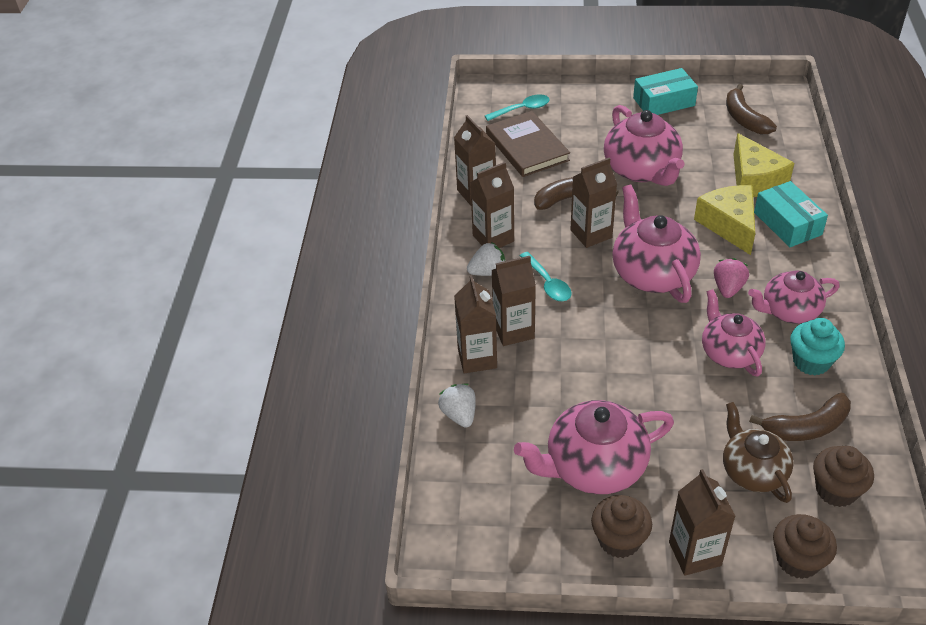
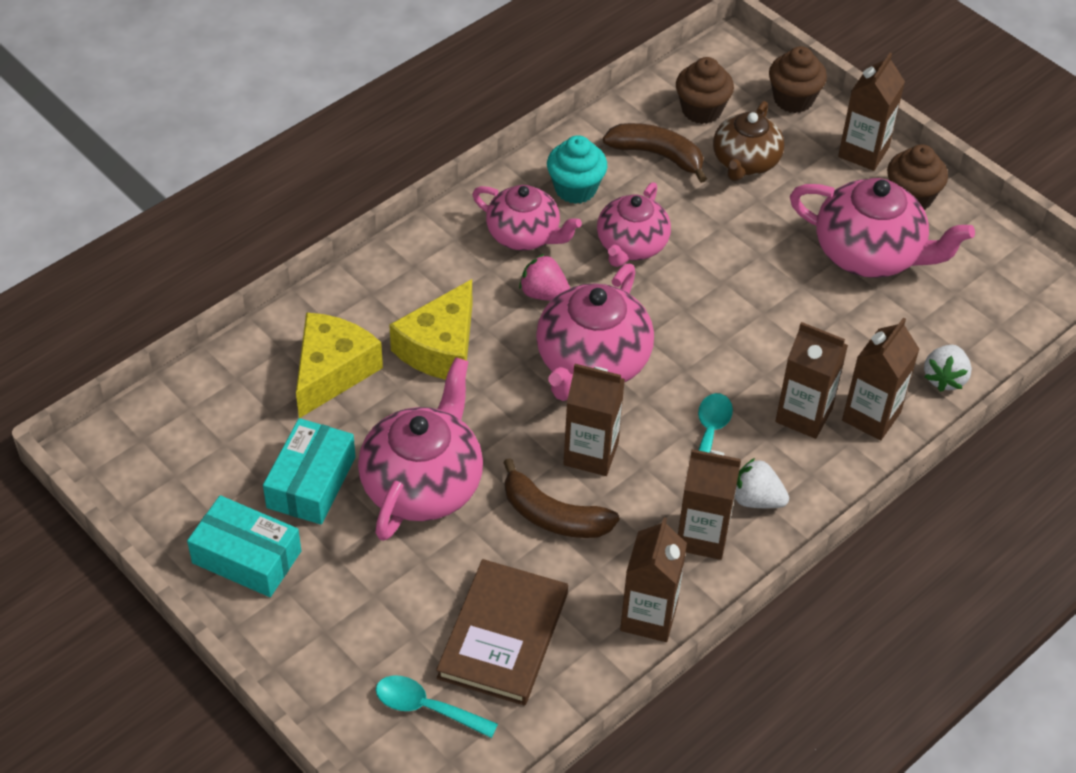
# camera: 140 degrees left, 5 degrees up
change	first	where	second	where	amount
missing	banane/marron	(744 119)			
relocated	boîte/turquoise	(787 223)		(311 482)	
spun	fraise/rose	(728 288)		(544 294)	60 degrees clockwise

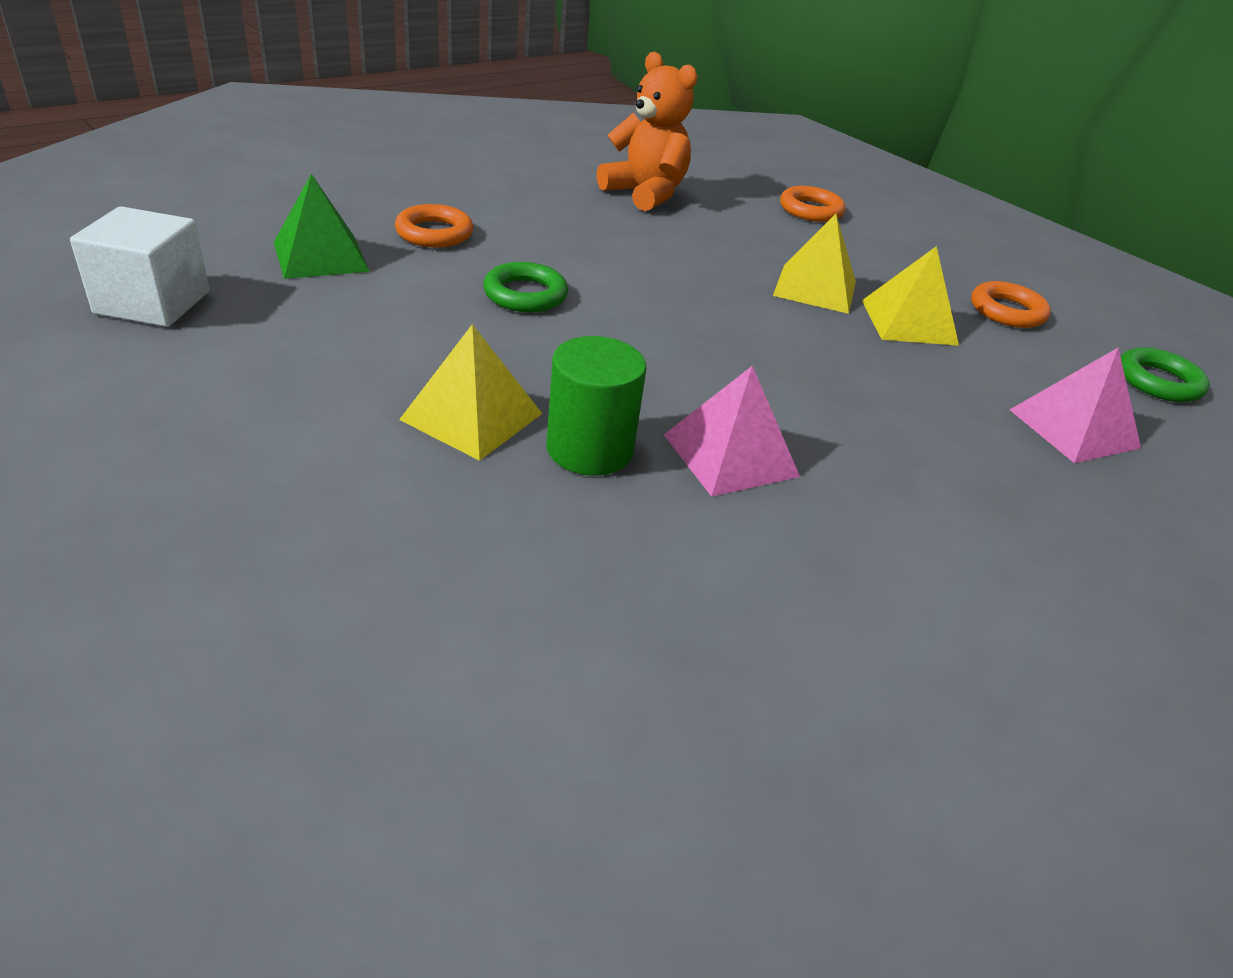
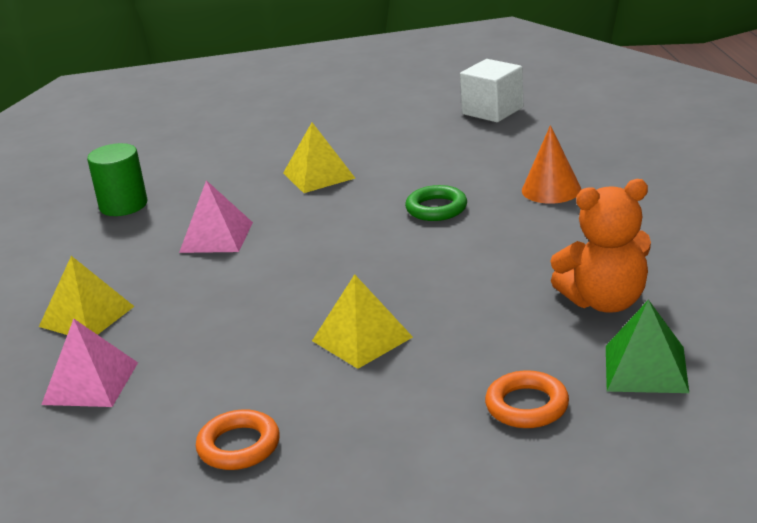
# camera: 130 degrees right, 10 degrees down
change	first	where	second	where	amount
relocated	pyramide/vert	(320 256)		(645 368)	
exchanged	anneau/orange	(434 233)	cône/orange	(551 190)	
relocated	pyramide/jaune	(908 322)		(87 316)	
relocated	cylindre/vert	(589 449)		(123 205)	
missing	anneau/vert	(1158 382)			

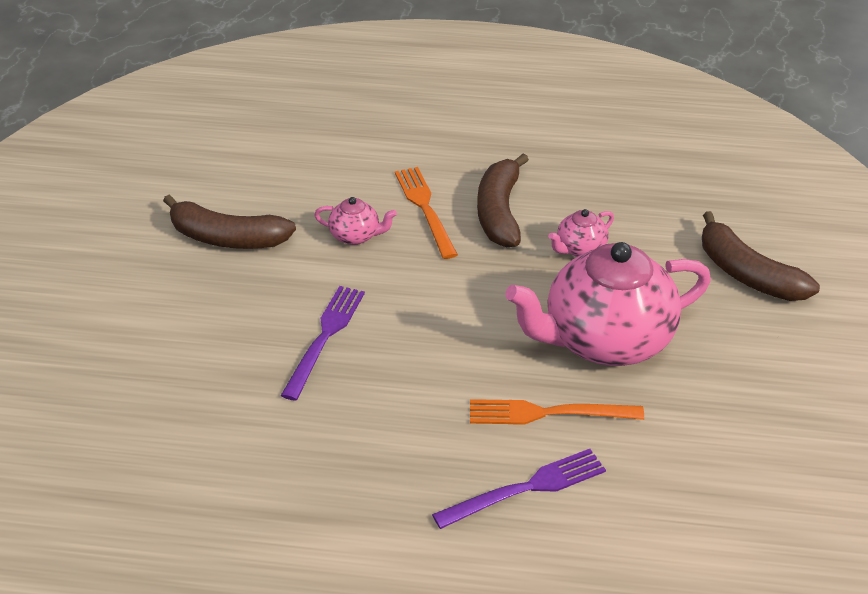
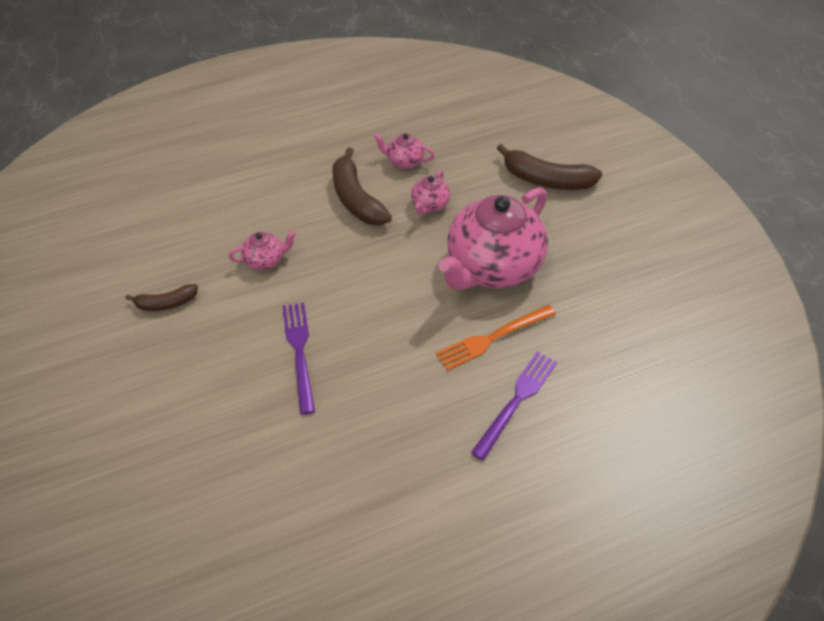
# camera: 30 degrees left, 10 degrees up
change	first	where	second	where	amount
missing	fourchette/orange	(425 208)			
size	banane/marron	(227 238)		(166 303)	x0.58
appeared			théière/rose	(404 161)	

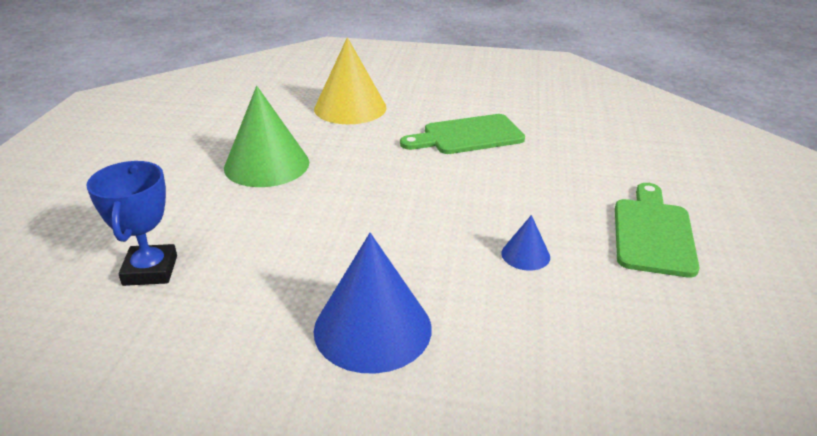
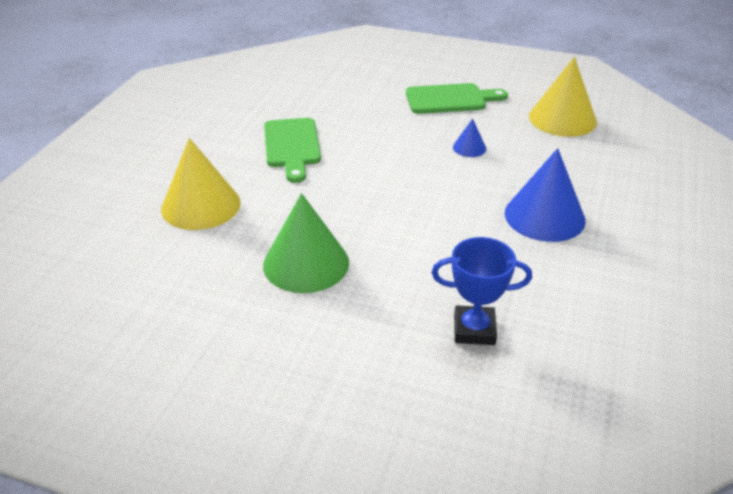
# camera: 80 degrees left, 5 degrees up
change	first	where	second	where	amount
spun	planche à découper/vert	(652 233)		(450 99)	150 degrees clockwise
appeared			cône/jaune	(562 119)	

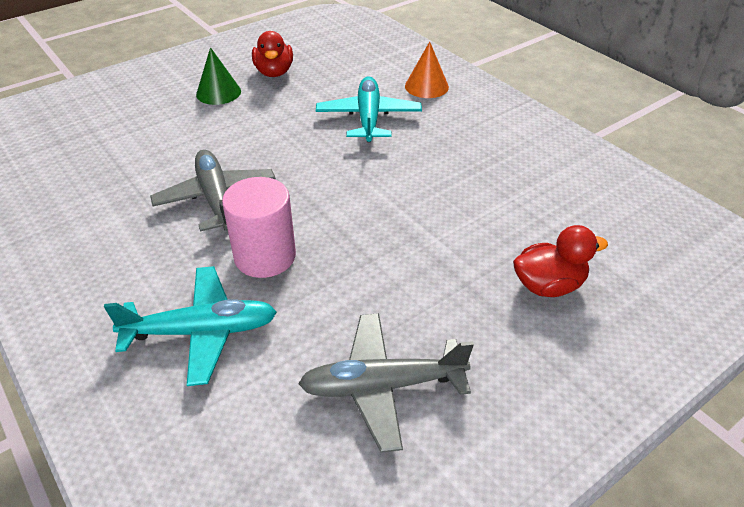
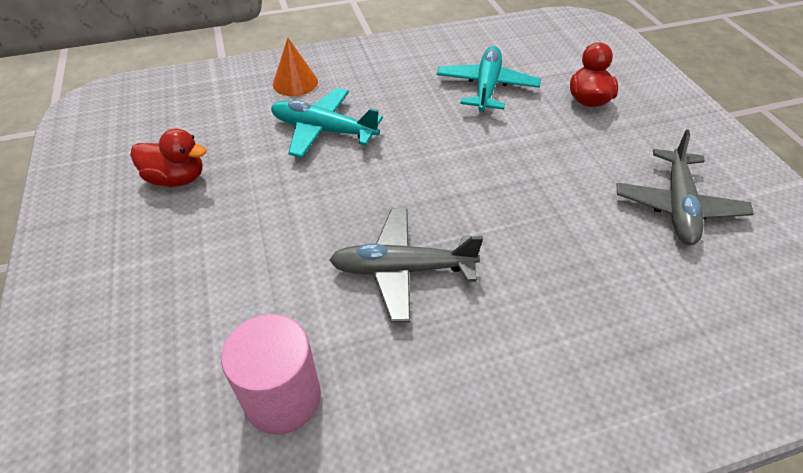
# camera: 70 degrees left, 5 degrees up
change	first	where	second	where	amount
missing	cône/vert	(218 92)			
relocated	cylindre/rose	(265 256)		(282 397)	
relocated	avion/turquoise	(202 332)		(486 87)	

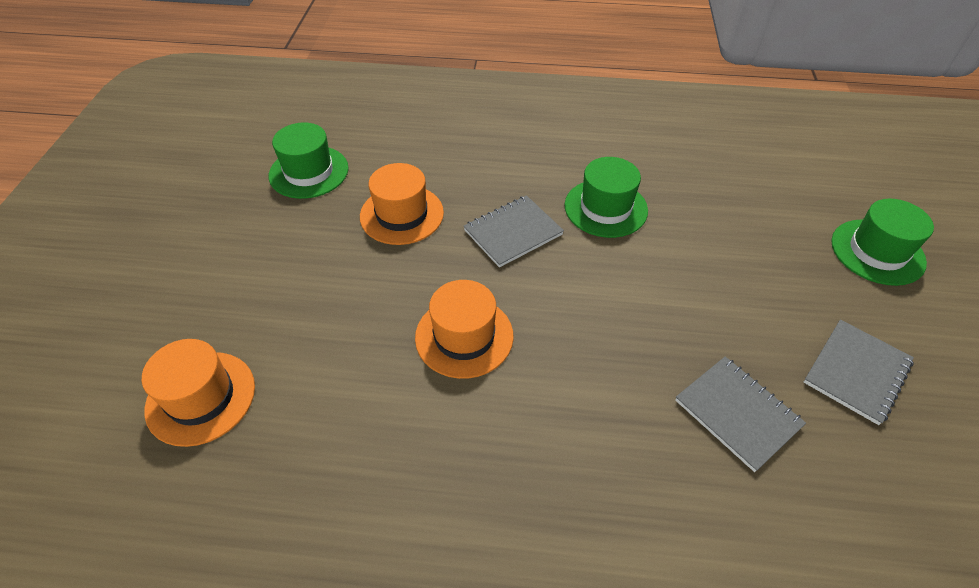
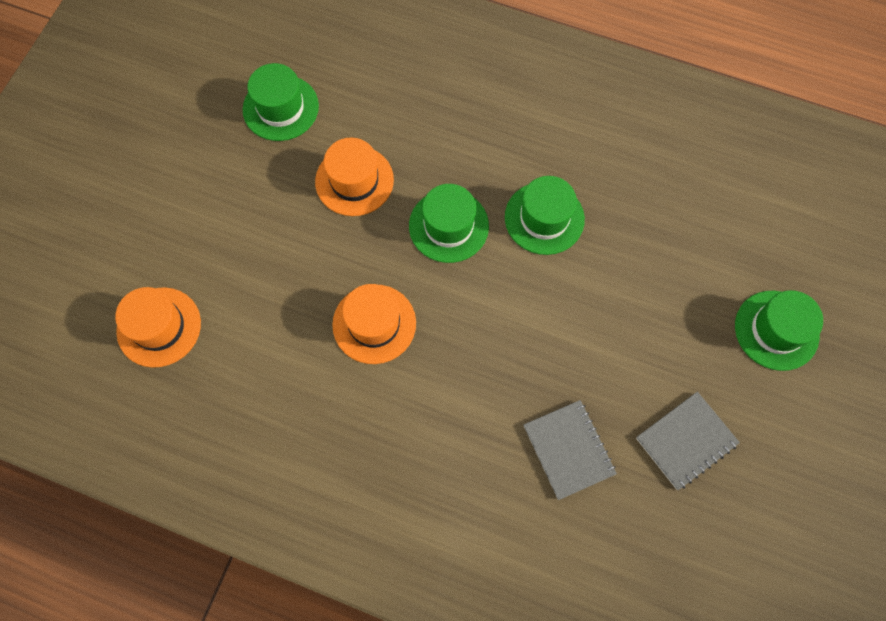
# camera: 15 degrees right, 20 degrees up
change	first	where	second	where	amount
exchanged	carnet/gris	(513 232)	chapeau/vert	(448 226)	

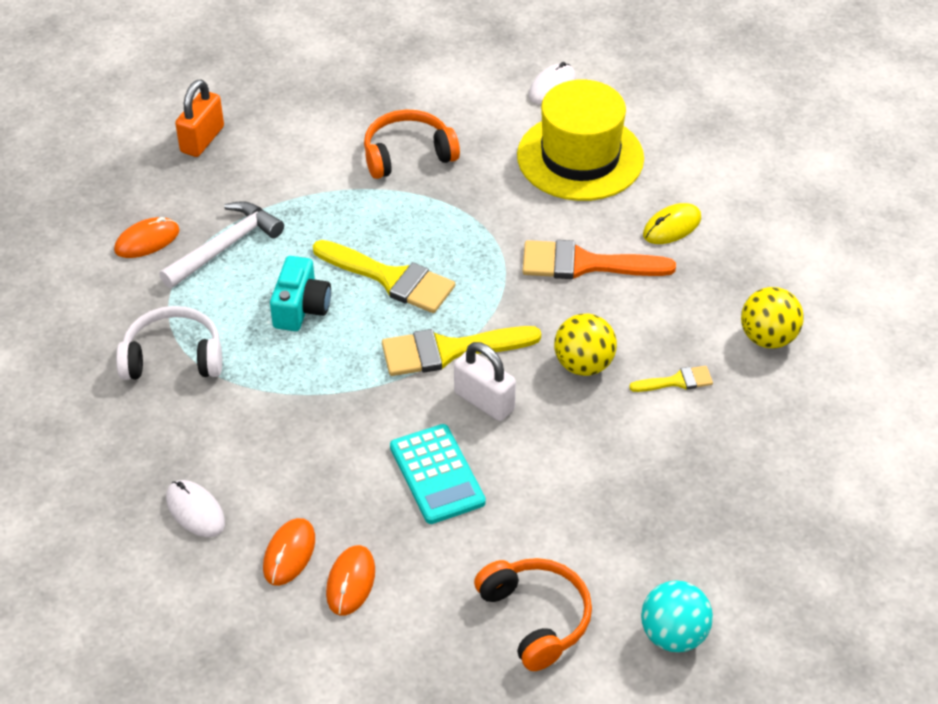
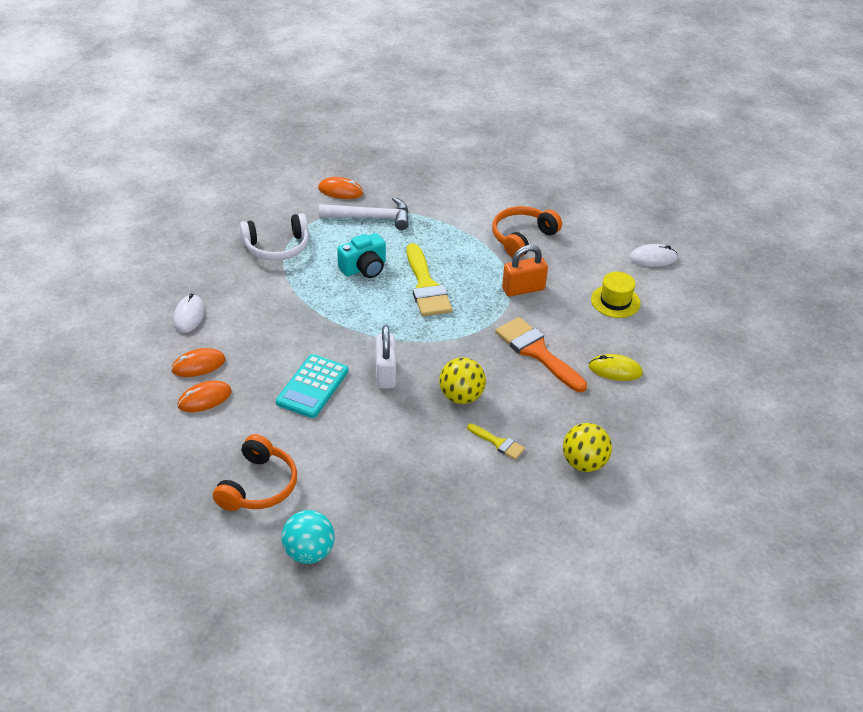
# camera: 45 degrees right, 5 degrees down
change	first	where	second	where	amount
relocated	cadenas/orange	(202 140)		(523 289)	
size	chapeau/jaune	(580 157)		(615 301)	x0.51
spun	casque audio/orange	(408 154)		(522 238)	75 degrees counterclockwise
spun	casque audio/blanc	(173 357)		(277 247)	120 degrees clockwise
missing	pinceau/jaune	(449 351)			

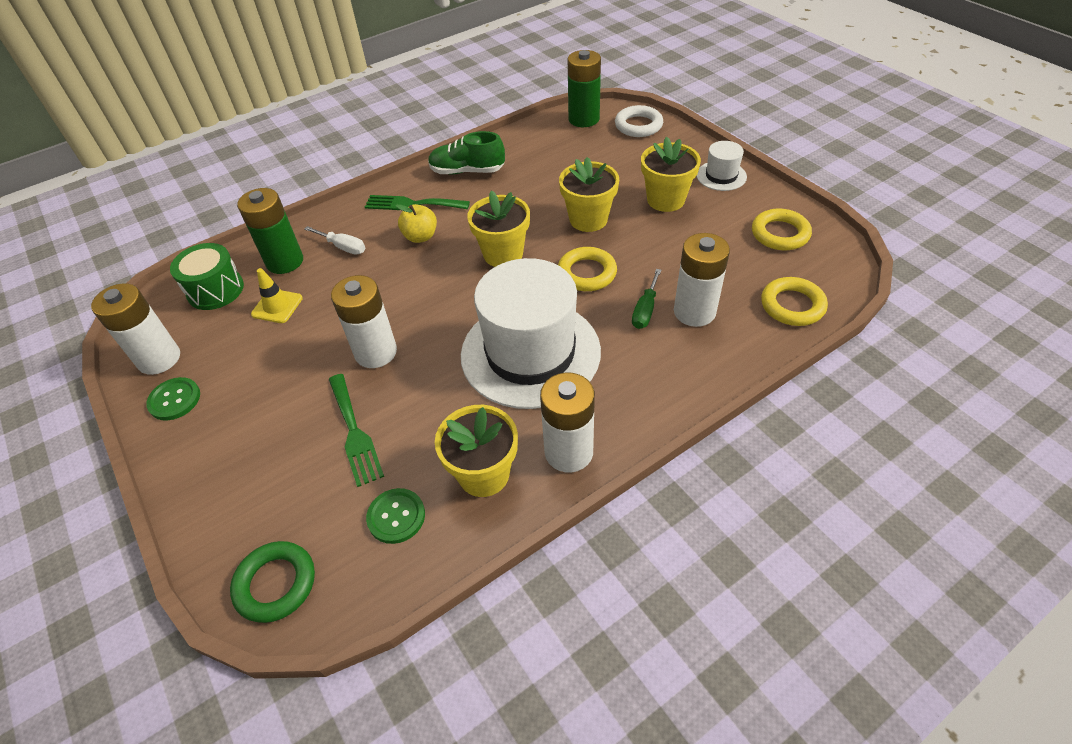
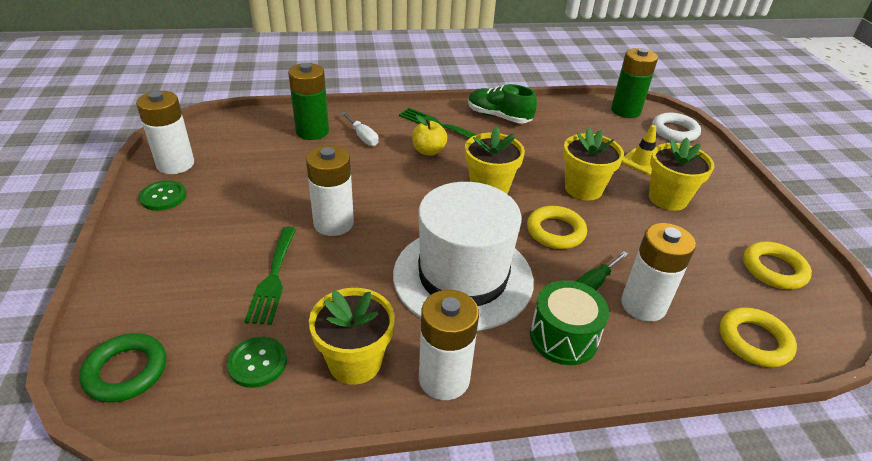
# camera: 20 degrees right, 10 degrees down
change	first	where	second	where	amount
missing	chapeau/blanc	(721 176)			
relocated	tambour/vert	(215 290)		(563 337)	
relocated	cône de chantier/jaune	(277 306)		(642 162)	

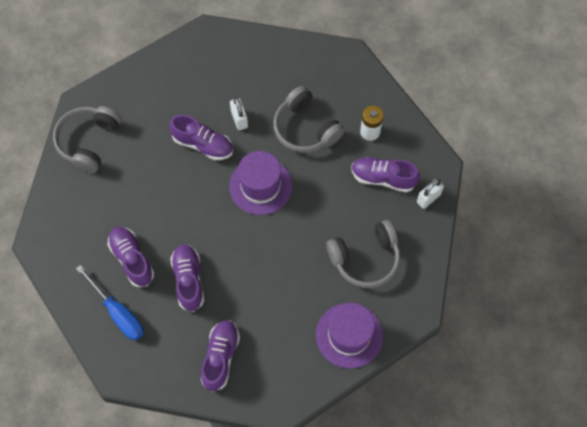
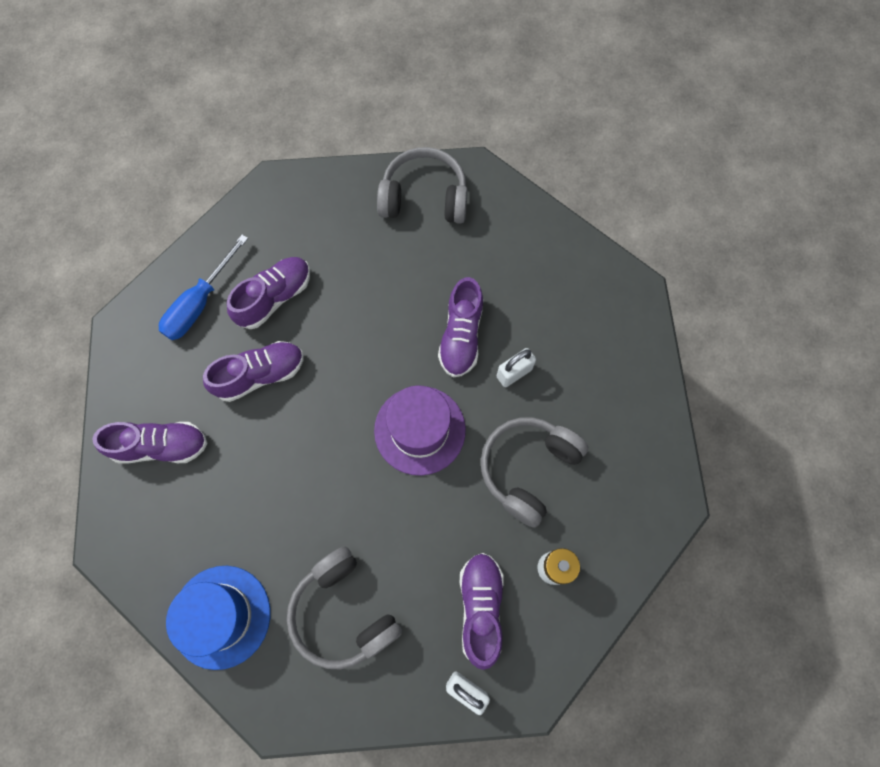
# camera: 75 degrees right, 5 degrees up
change	first	where	second	where	amount
colour	chapeau/violet	(349 335)	chapeau/bleu	(221 616)	

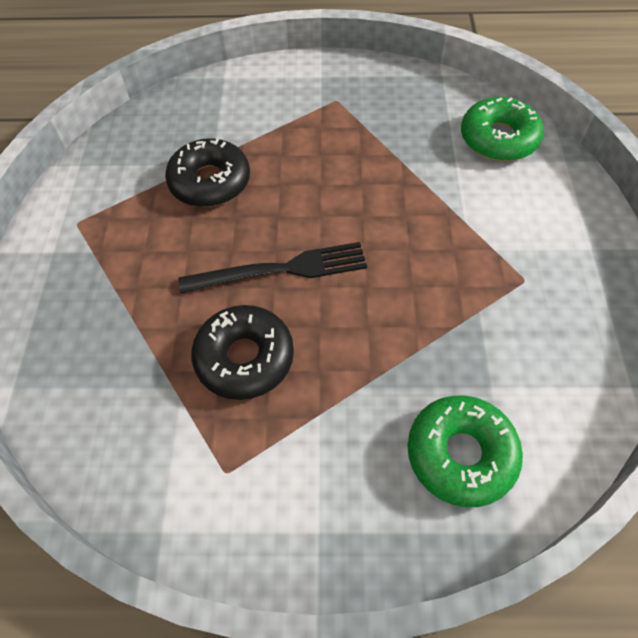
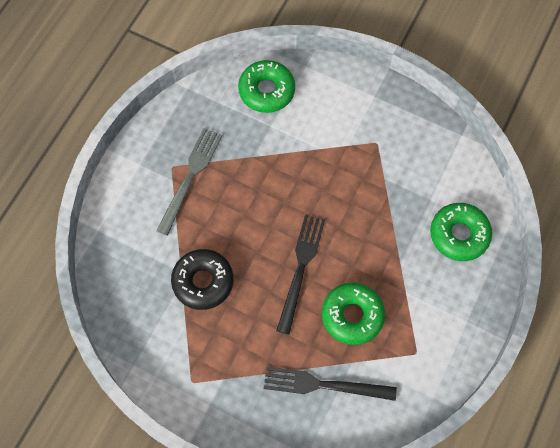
# camera: 65 degrees left, 10 degrees up
change	first	where	second	where	amount
colour	beignet/noir	(244 358)	beignet/vert	(352 315)	
appeared			fourchette/gris	(190 177)	
appeared			fourchette/noir	(324 385)	

